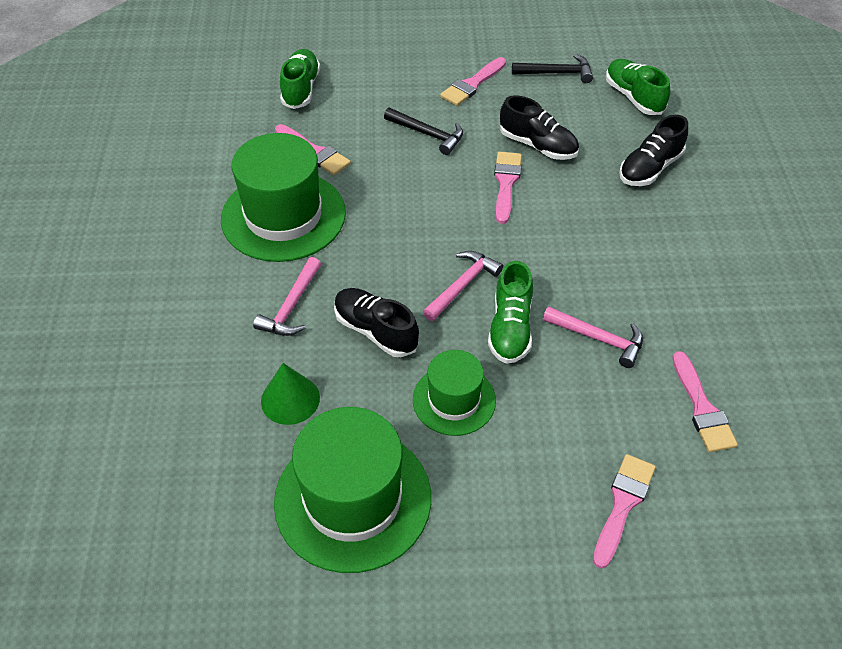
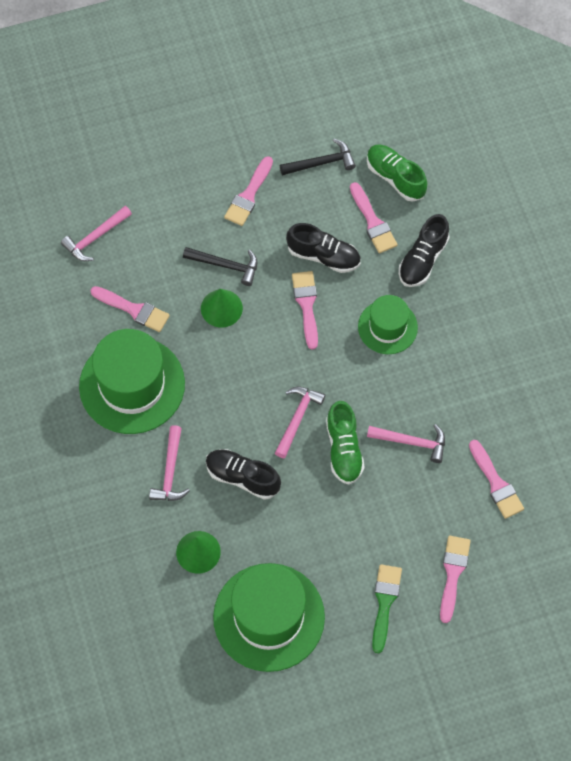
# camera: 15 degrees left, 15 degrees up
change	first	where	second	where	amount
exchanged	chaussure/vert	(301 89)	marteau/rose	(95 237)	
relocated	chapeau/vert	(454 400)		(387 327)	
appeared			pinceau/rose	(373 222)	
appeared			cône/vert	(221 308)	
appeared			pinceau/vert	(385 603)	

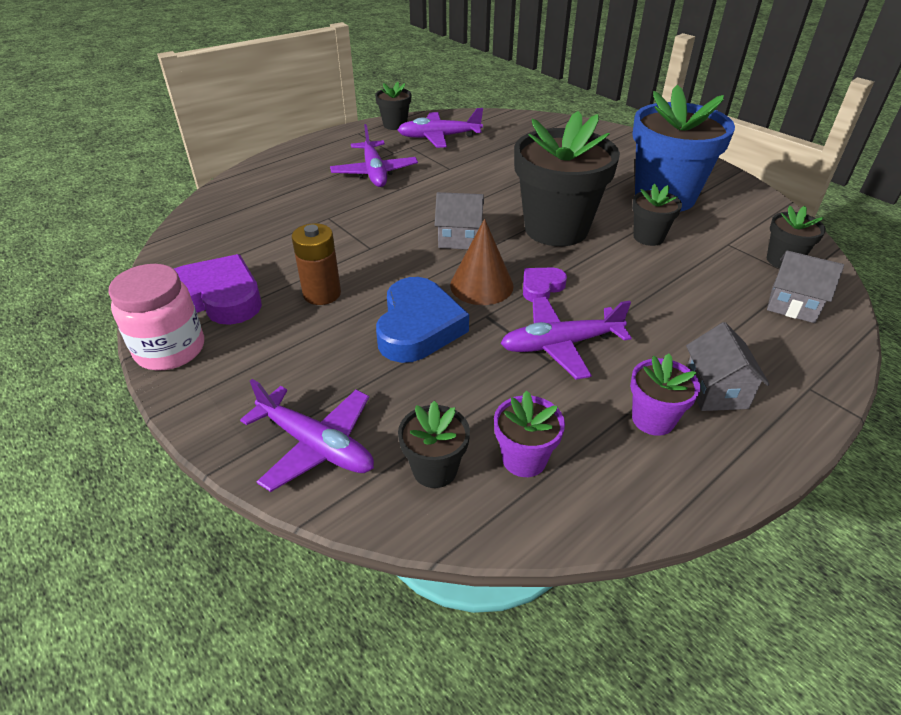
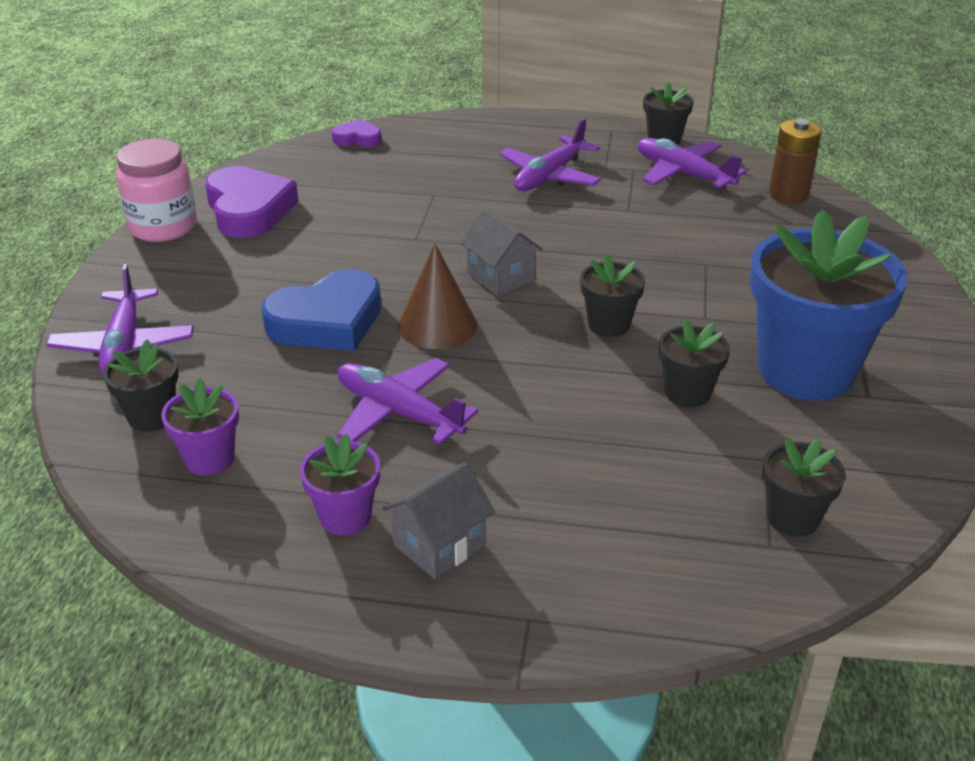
# camera: 50 degrees right, 5 degrees down
change	first	where	second	where	amount
size	pot de fleurs/noir	(556 228)		(608 324)	x0.47
relocated	pile/marron	(322 294)		(788 194)	
missing	maison/gris	(793 305)			
relocated	cœur/violet	(541 287)		(357 139)	

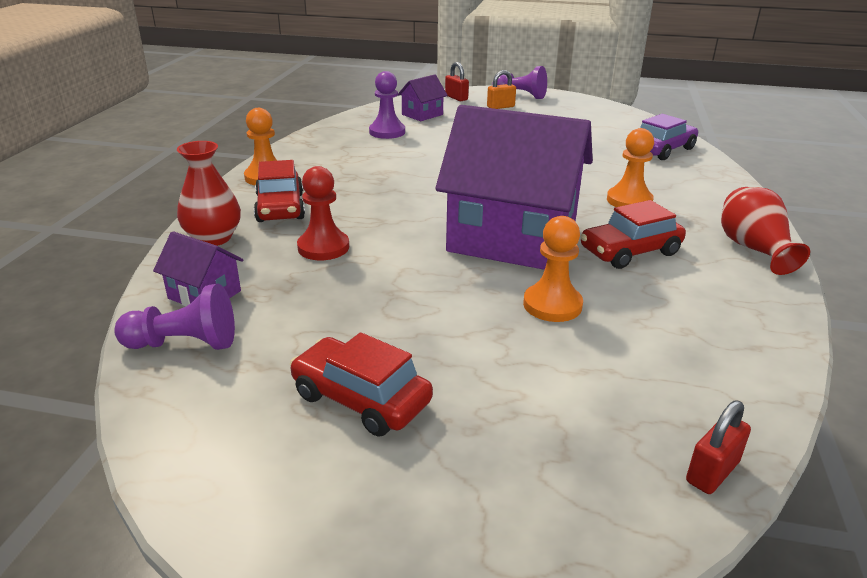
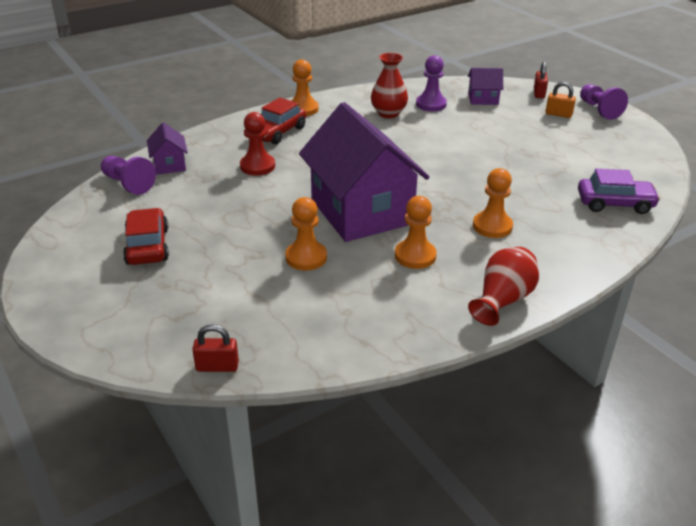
# camera: 45 degrees right, 5 degrees up
change	first	where	second	where	amount
relocated	vase/rouge	(213 238)		(388 113)	
exchanged	voiture/rouge	(630 251)	pion/orange	(415 256)	

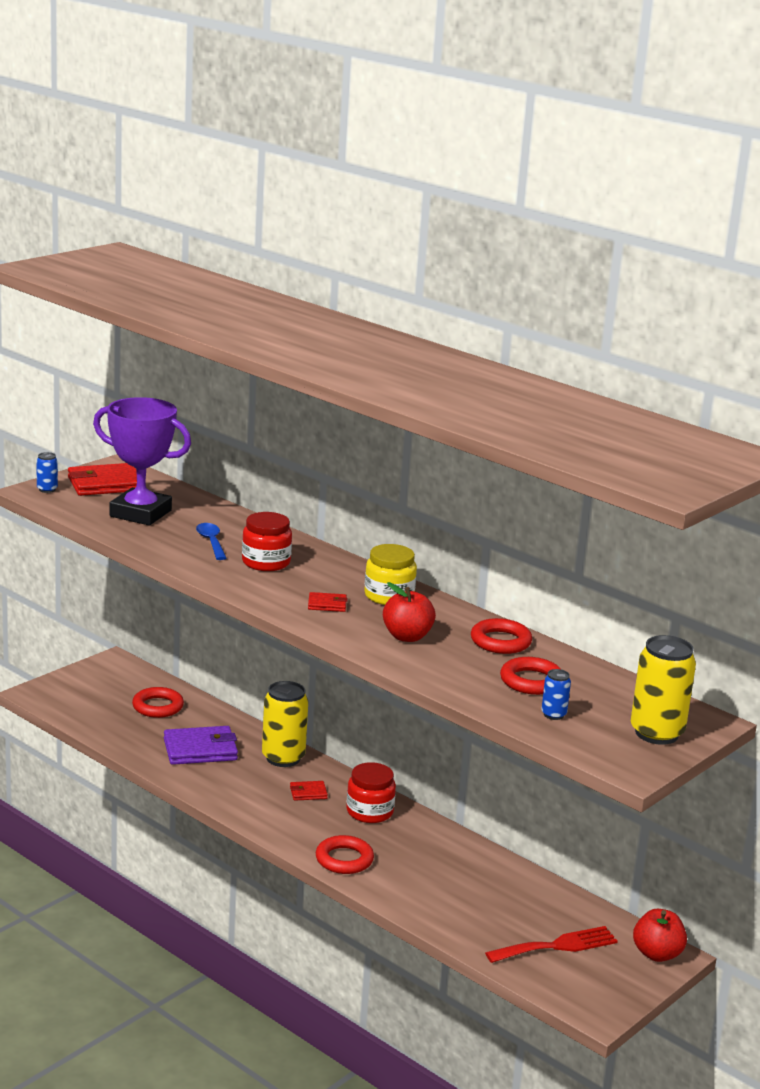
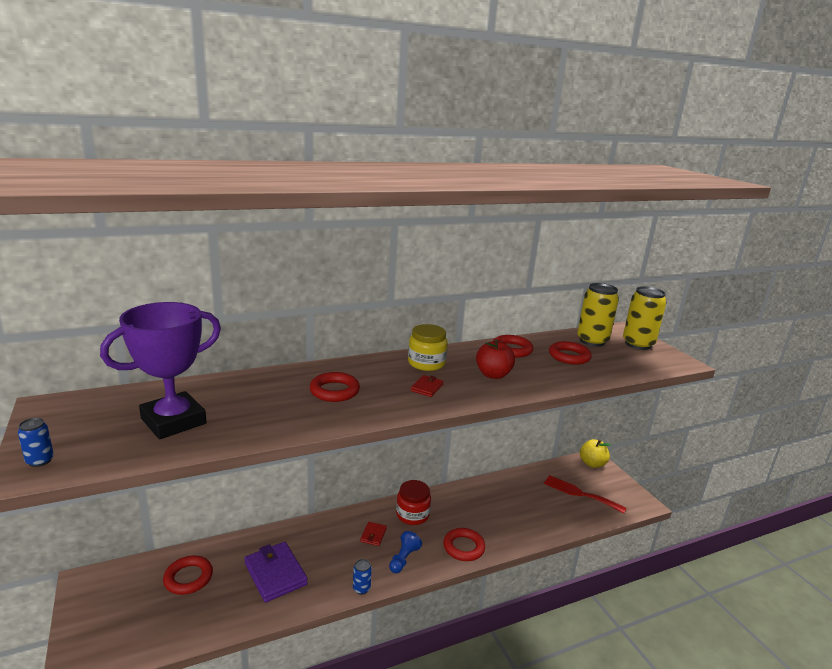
# camera: 65 degrees left, 0 degrees up
change	first	where	second	where	amount
missing	portefeuille/rouge	(105 484)			
exchanged	bocal/rouge	(266 562)	anneau/rouge	(334 391)	
missing	cuillère/bleu	(211 542)			
relocated	canette/bleu	(553 715)		(361 588)	
relocated	canette/jaune	(283 758)		(592 341)	
spun	portefeuille/violet	(200 750)		(275 574)	45 degrees counterclockwise
colour	pomme/rouge	(657 954)	pomme/jaune	(592 464)	
spun	fourchette/rouge	(557 946)		(580 493)	60 degrees counterclockwise
appeared			pion/bleu	(403 559)	

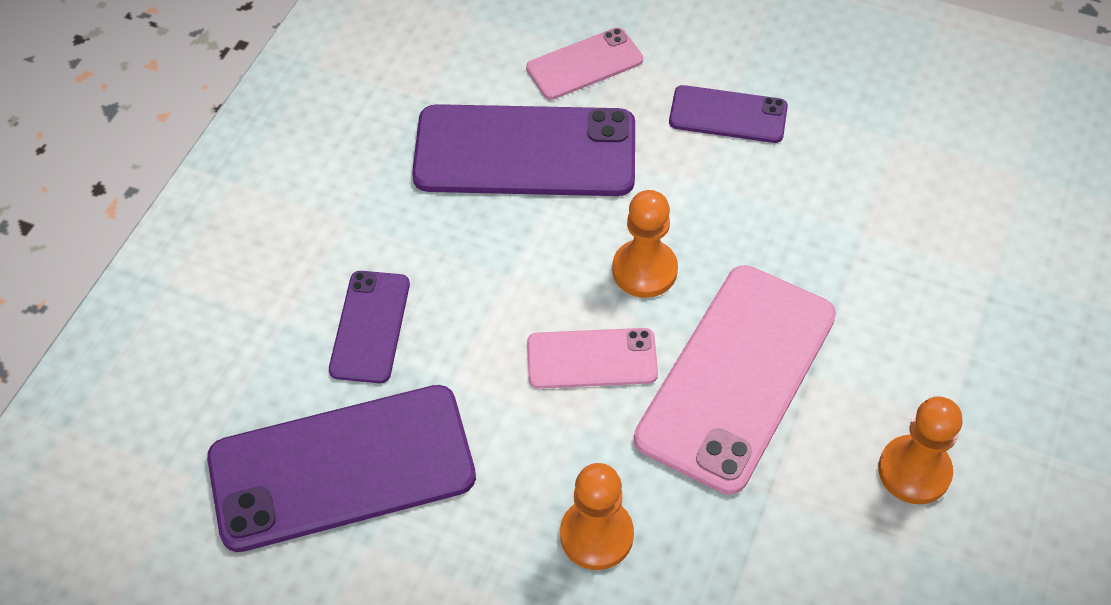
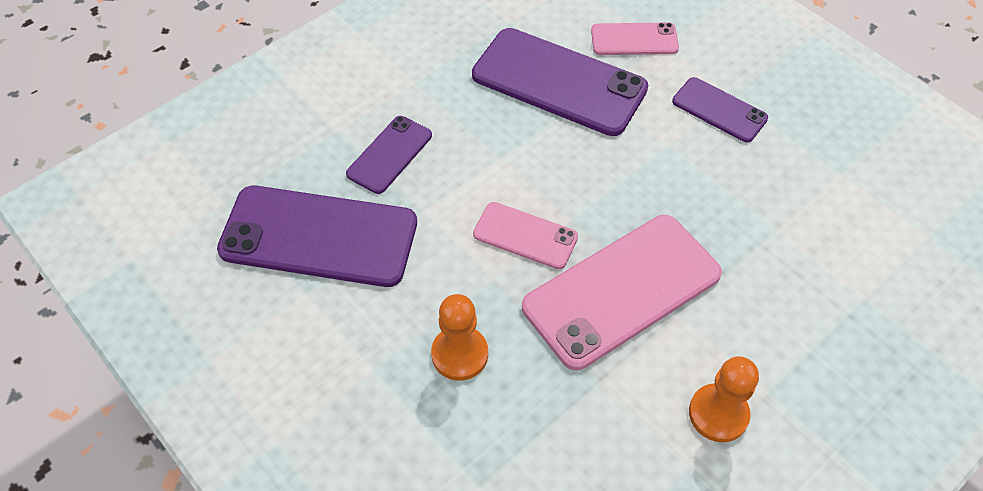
# camera: 25 degrees right, 0 degrees up
change	first	where	second	where	amount
missing	pion/orange	(644 270)			

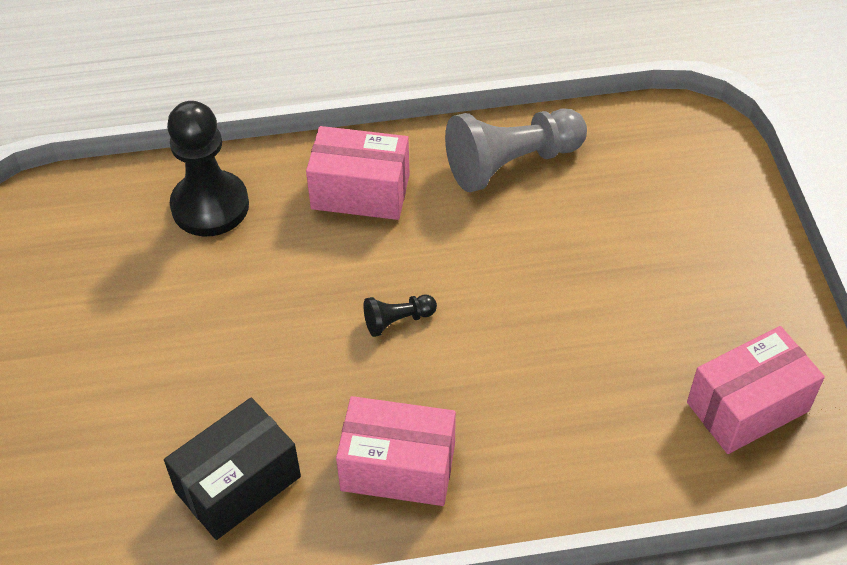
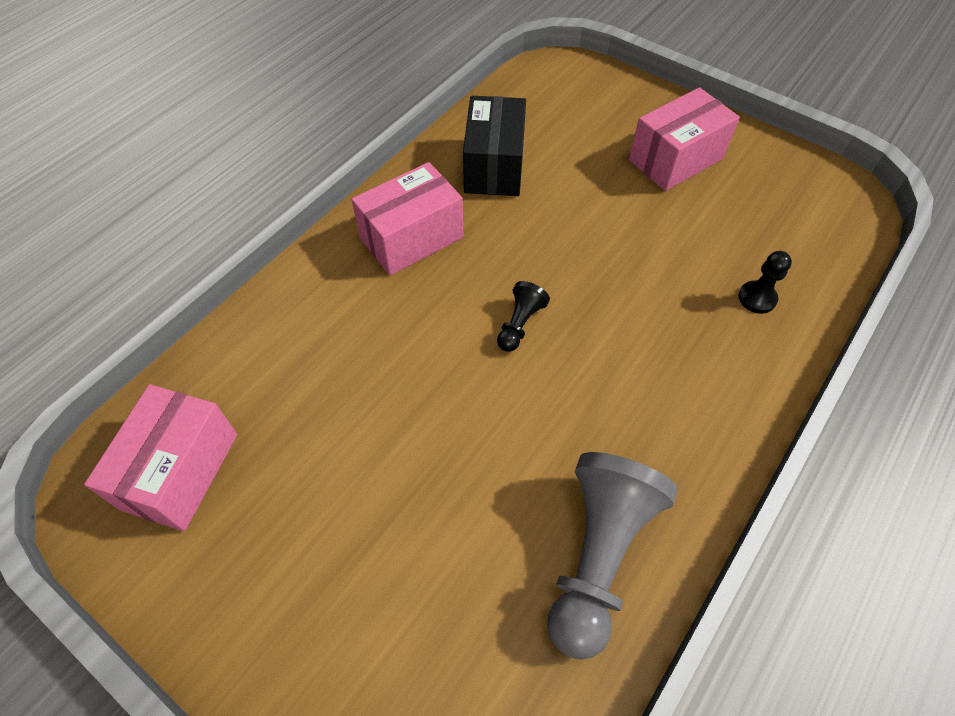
# camera: 135 degrees right, 5 degrees up
change	first	where	second	where	amount
size	pion/noir	(210 206)		(757 298)	x0.47
relocated	boîte/rose	(360 192)		(675 159)	

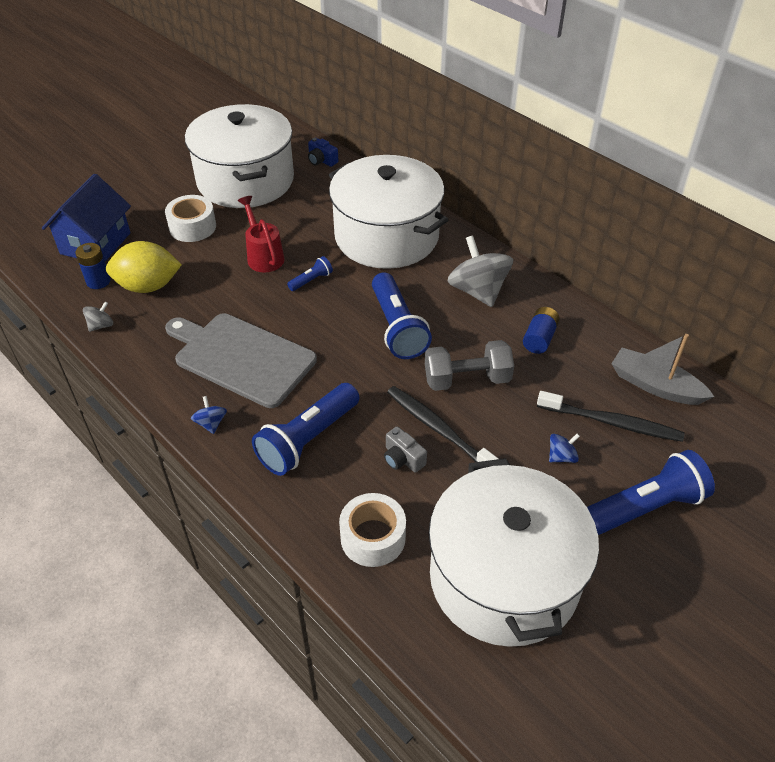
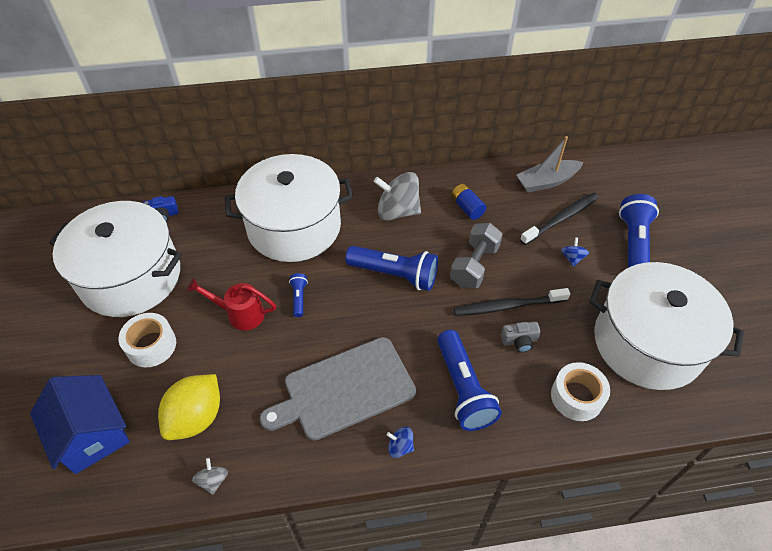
# camera: 55 degrees left, 5 degrees up
change	first	where	second	where	amount
missing	pile/bleu	(98 281)			

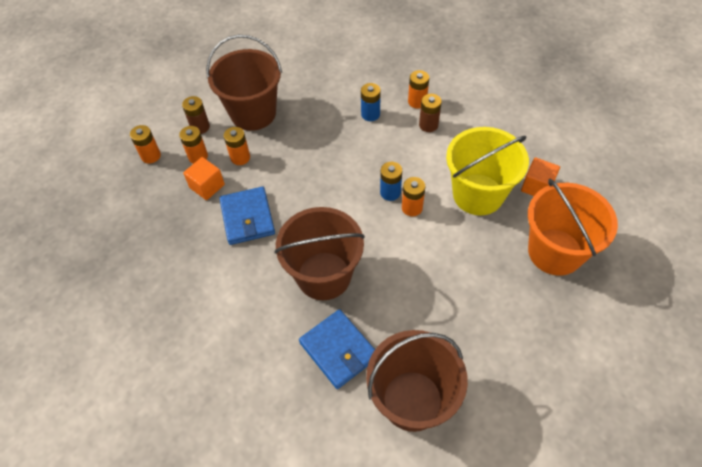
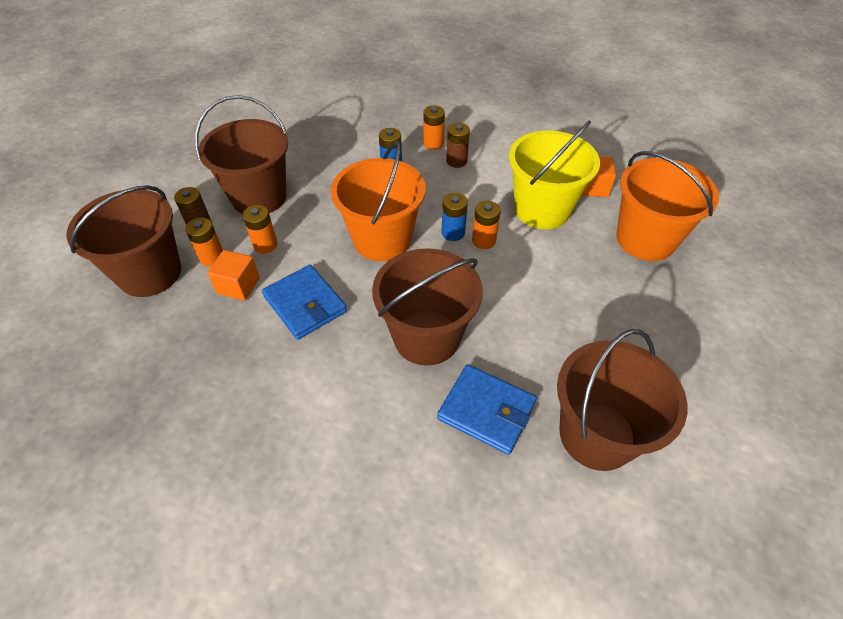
# camera: 25 degrees left, 5 degrees down
change	first	where	second	where	amount
exchanged	pile/orange	(151 156)	seau/marron	(150 273)	
appeared			seau/orange	(382 239)	

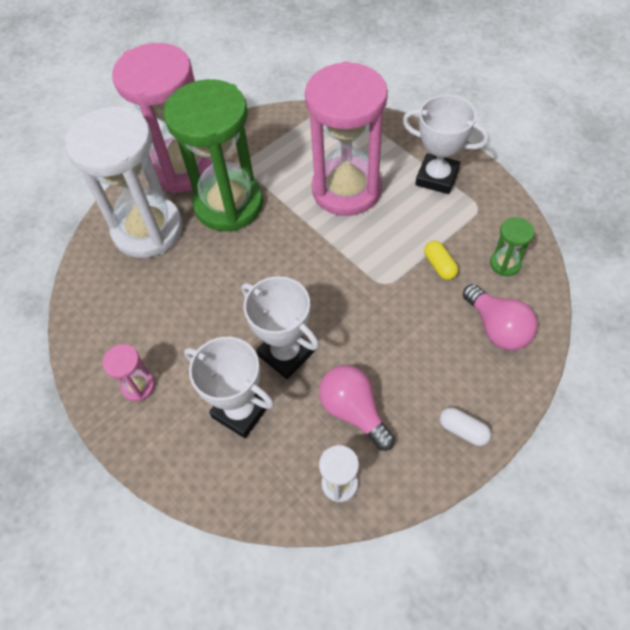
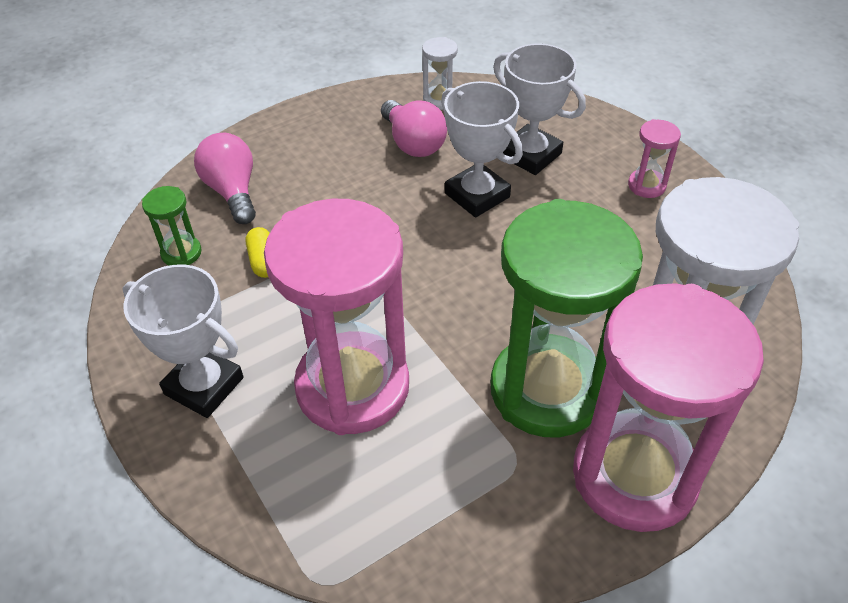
# camera: 175 degrees left, 10 degrees down
change	first	where	second	where	amount
missing	gélule/blanc	(463 430)			

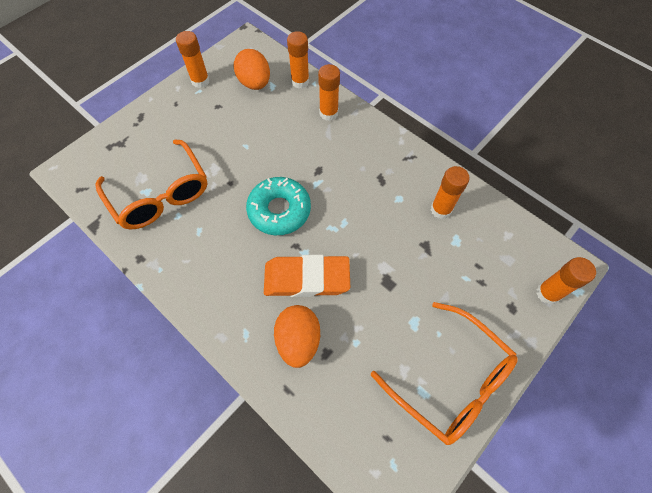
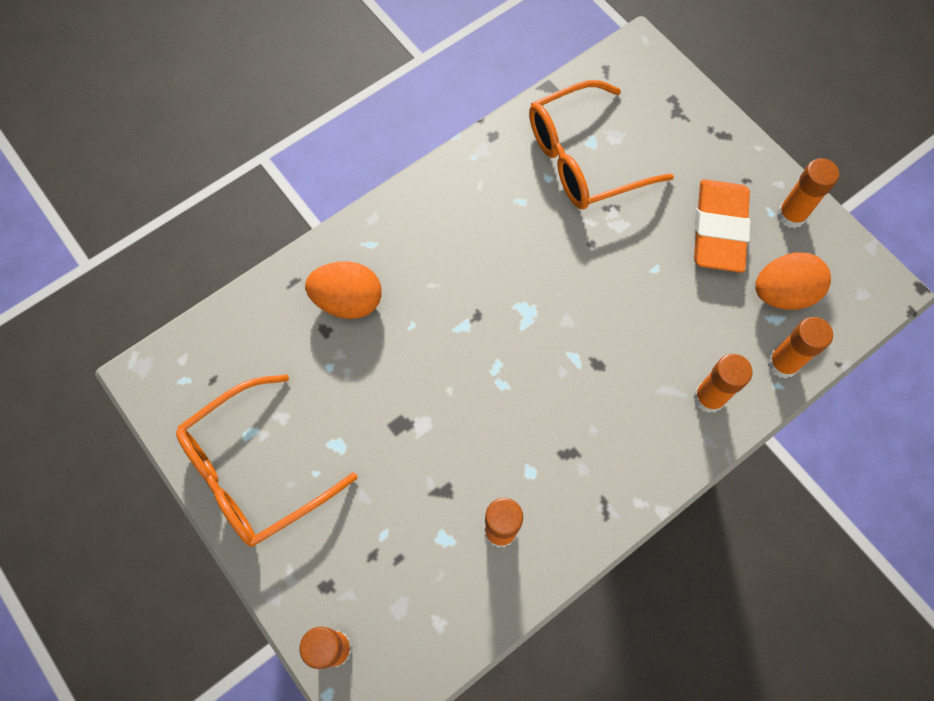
# camera: 100 degrees right, 5 degrees up
change	first	where	second	where	amount
missing	beignet/turquoise	(279 210)			
relocated	gomme/orange	(306 278)		(719 229)	

